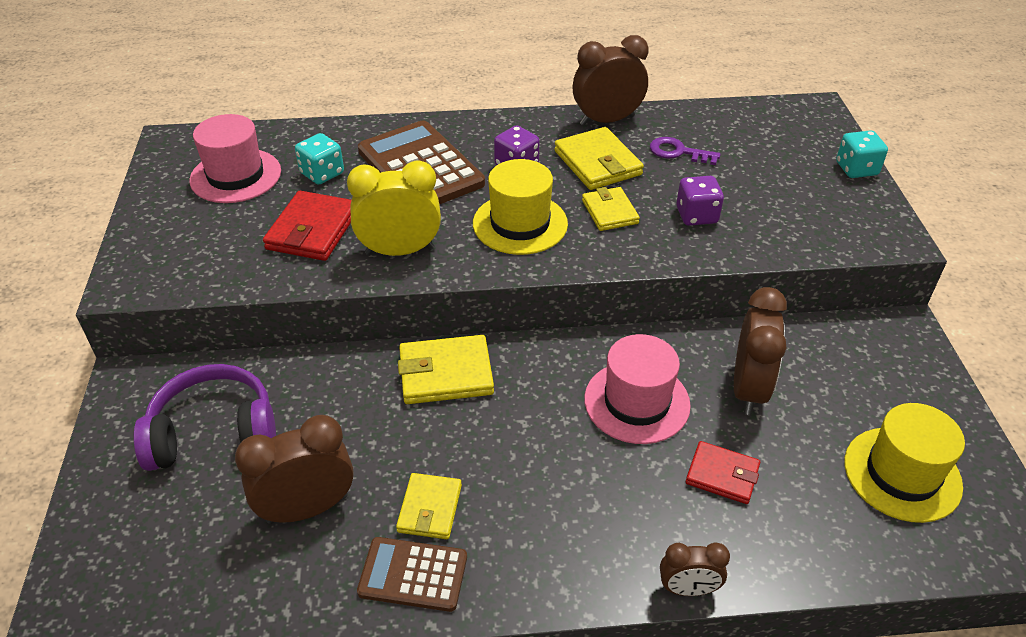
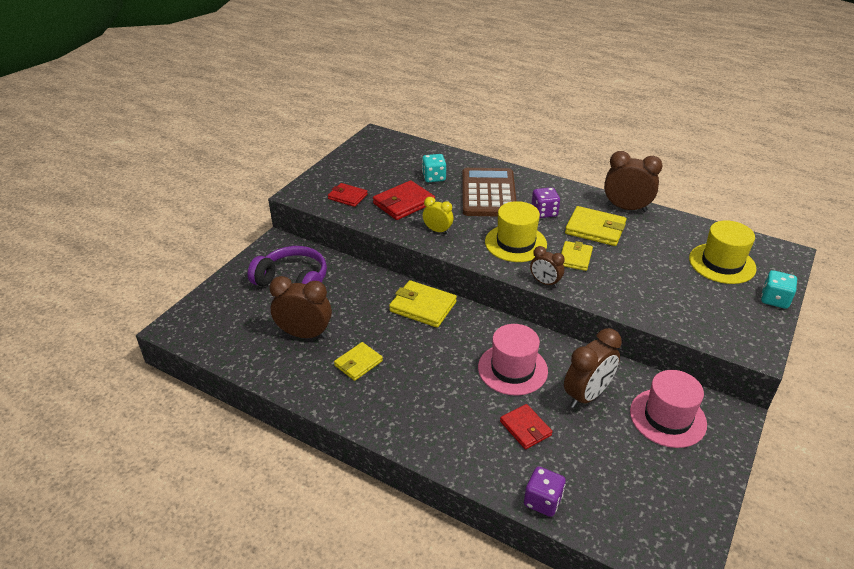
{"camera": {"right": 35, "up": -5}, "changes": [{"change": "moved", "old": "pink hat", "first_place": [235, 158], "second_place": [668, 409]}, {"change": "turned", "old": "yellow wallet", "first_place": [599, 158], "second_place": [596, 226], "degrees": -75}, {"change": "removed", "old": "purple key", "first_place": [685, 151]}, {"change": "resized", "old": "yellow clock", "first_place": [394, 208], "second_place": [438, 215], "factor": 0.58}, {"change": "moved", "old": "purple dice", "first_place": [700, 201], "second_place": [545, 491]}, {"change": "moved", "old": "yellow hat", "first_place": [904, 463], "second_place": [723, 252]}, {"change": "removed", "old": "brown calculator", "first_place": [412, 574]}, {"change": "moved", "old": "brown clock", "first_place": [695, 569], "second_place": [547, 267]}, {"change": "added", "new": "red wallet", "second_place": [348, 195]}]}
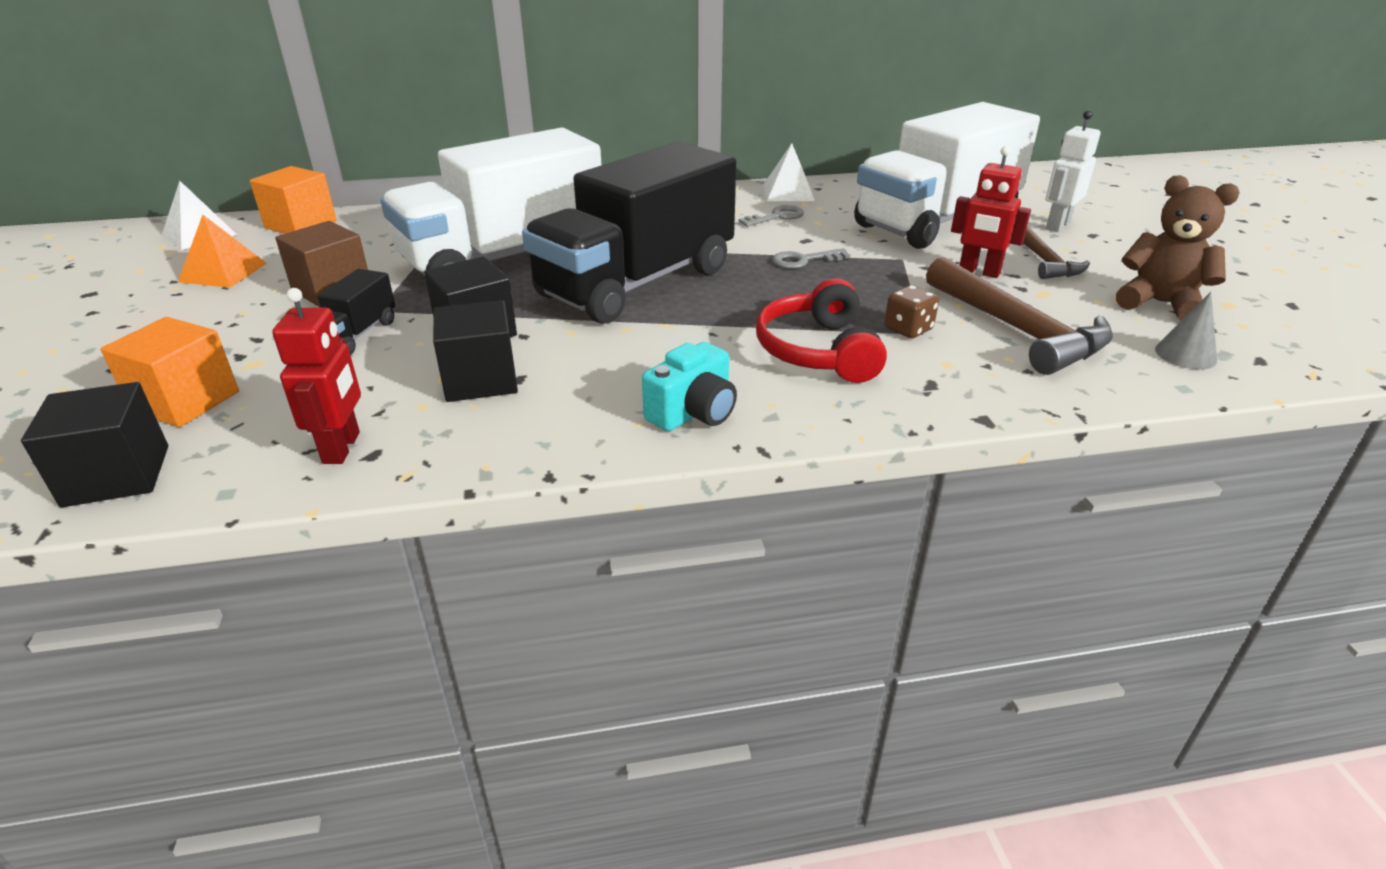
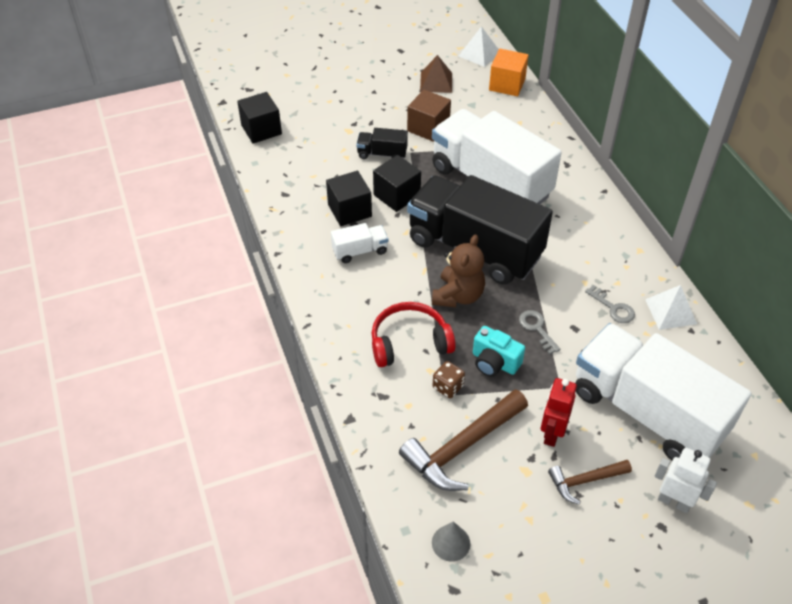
{"camera": {"right": 80, "up": 15}, "changes": [{"change": "moved", "old": "brown teddy bear", "first_place": [1178, 248], "second_place": [458, 270]}, {"change": "recoloured", "old": "orange pyramid", "new": "brown pyramid", "first_place": [222, 251], "second_place": [436, 74]}, {"change": "removed", "old": "red robot", "first_place": [316, 376]}, {"change": "removed", "old": "orange cube", "first_place": [169, 372]}, {"change": "moved", "old": "turquoise camera", "first_place": [689, 386], "second_place": [499, 351]}, {"change": "added", "new": "white truck", "second_place": [359, 243]}]}
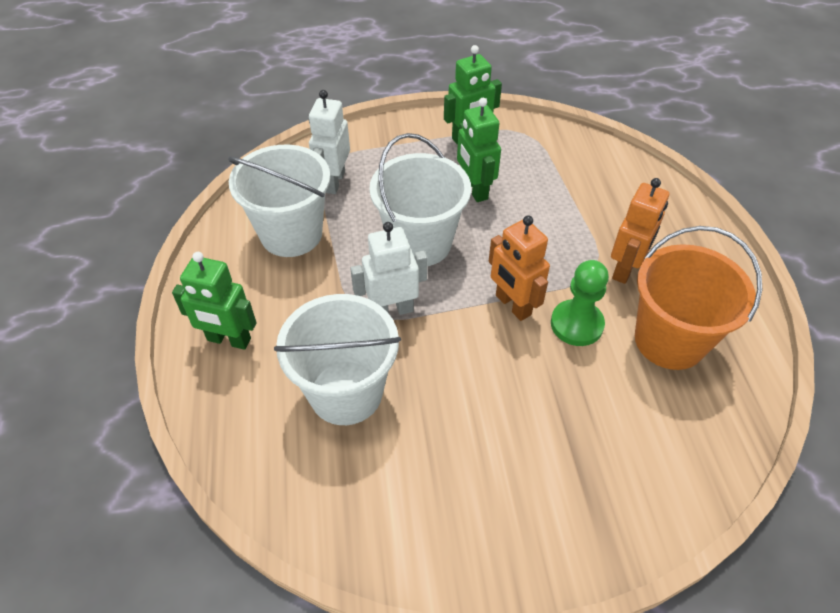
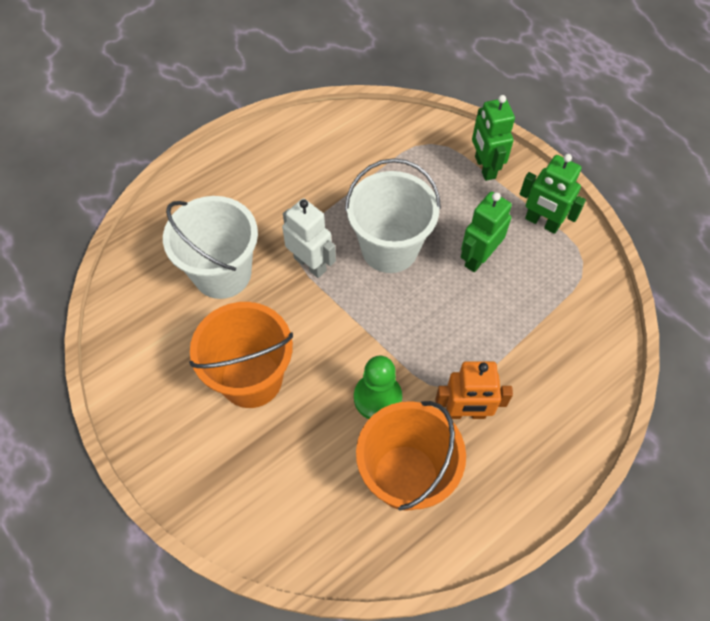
{"camera": {"right": 60, "up": 10}, "changes": [{"change": "removed", "old": "white robot", "first_place": [329, 142]}, {"change": "removed", "old": "white bucket", "first_place": [279, 201]}, {"change": "removed", "old": "orange robot", "first_place": [519, 268]}, {"change": "moved", "old": "green robot", "first_place": [214, 301], "second_place": [493, 138]}, {"change": "added", "new": "orange bucket", "second_place": [241, 355]}]}
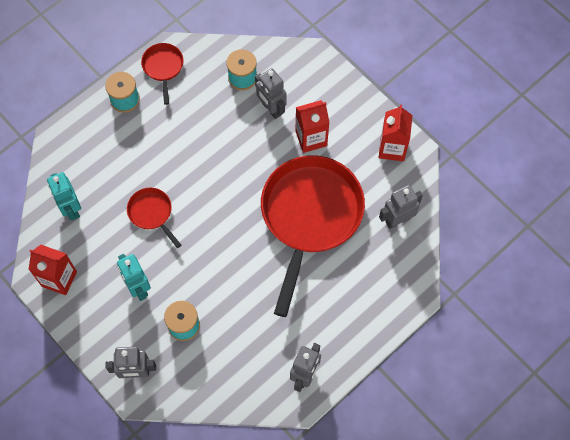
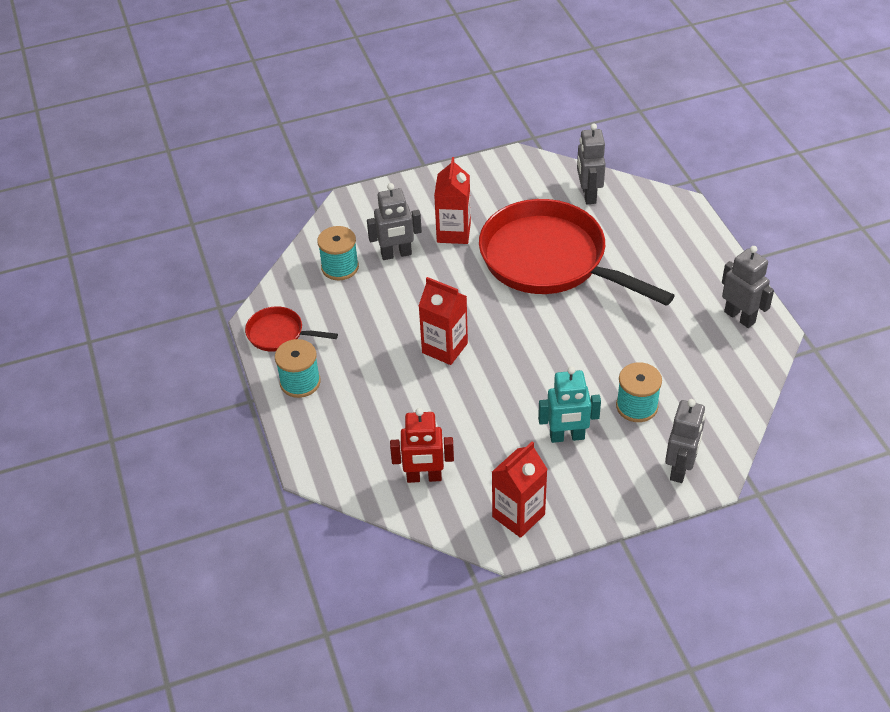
{"camera": {"right": -65, "up": -20}, "changes": [{"change": "moved", "old": "red carton", "first_place": [395, 132], "second_place": [443, 321]}, {"change": "recoloured", "old": "turquoise robot", "new": "red robot", "first_place": [64, 196], "second_place": [422, 445]}, {"change": "removed", "old": "red pan", "first_place": [154, 218]}]}
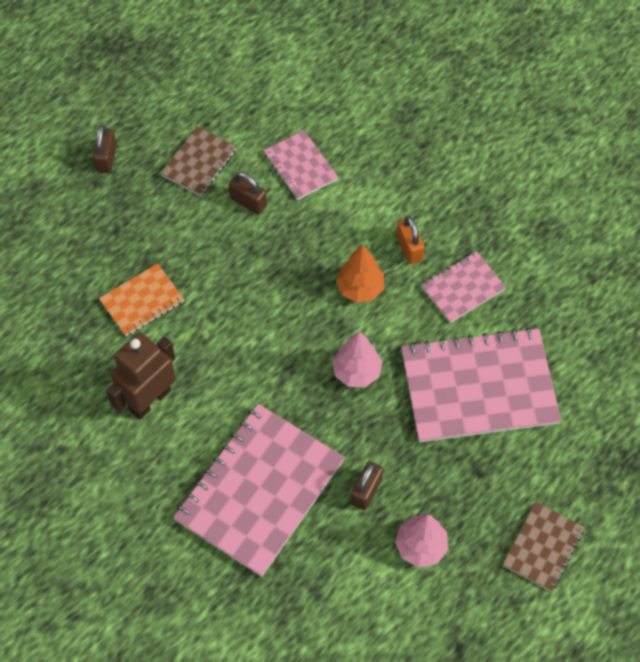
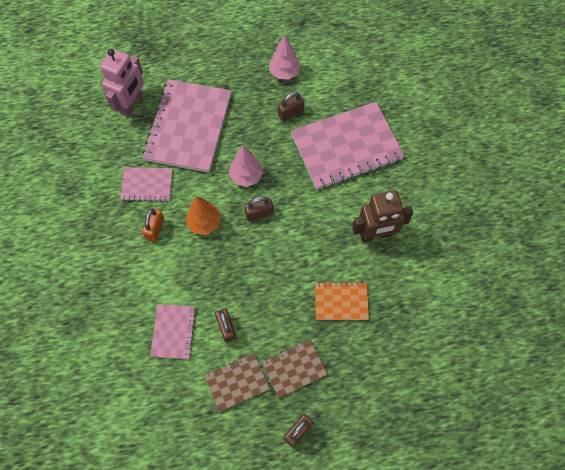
{"camera": {"right": -145, "up": 5}, "changes": [{"change": "turned", "old": "pink notebook", "first_place": [481, 385], "second_place": [187, 126], "degrees": 75}, {"change": "moved", "old": "brown notebook", "first_place": [544, 546], "second_place": [295, 368]}, {"change": "added", "new": "pink robot", "second_place": [122, 83]}, {"change": "added", "new": "brown padlock", "second_place": [259, 209]}]}
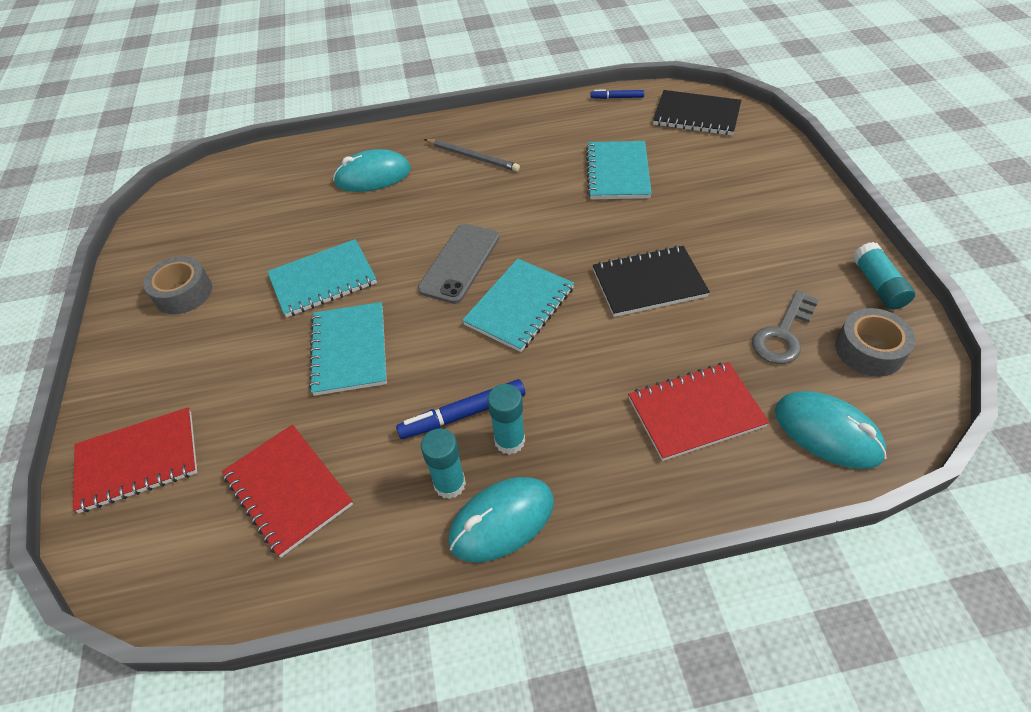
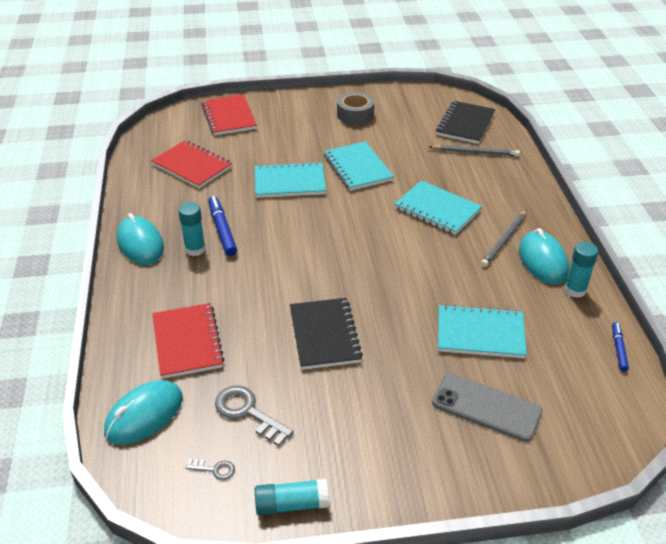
{"camera": {"right": 90, "up": -10}, "changes": [{"change": "moved", "old": "black notebook", "first_place": [697, 112], "second_place": [465, 122]}, {"change": "moved", "old": "turquoise mouse", "first_place": [372, 170], "second_place": [544, 256]}, {"change": "moved", "old": "grey phone", "first_place": [458, 264], "second_place": [487, 407]}, {"change": "moved", "old": "turquoise notebook", "first_place": [518, 305], "second_place": [438, 207]}, {"change": "replaced", "old": "grey tape", "new": "grey key", "first_place": [875, 342], "second_place": [210, 469]}, {"change": "turned", "old": "red notebook", "first_place": [287, 491], "second_place": [191, 164], "degrees": 75}, {"change": "moved", "old": "turquoise glue stick", "first_place": [443, 463], "second_place": [582, 270]}, {"change": "added", "new": "grey pencil", "second_place": [474, 150]}]}
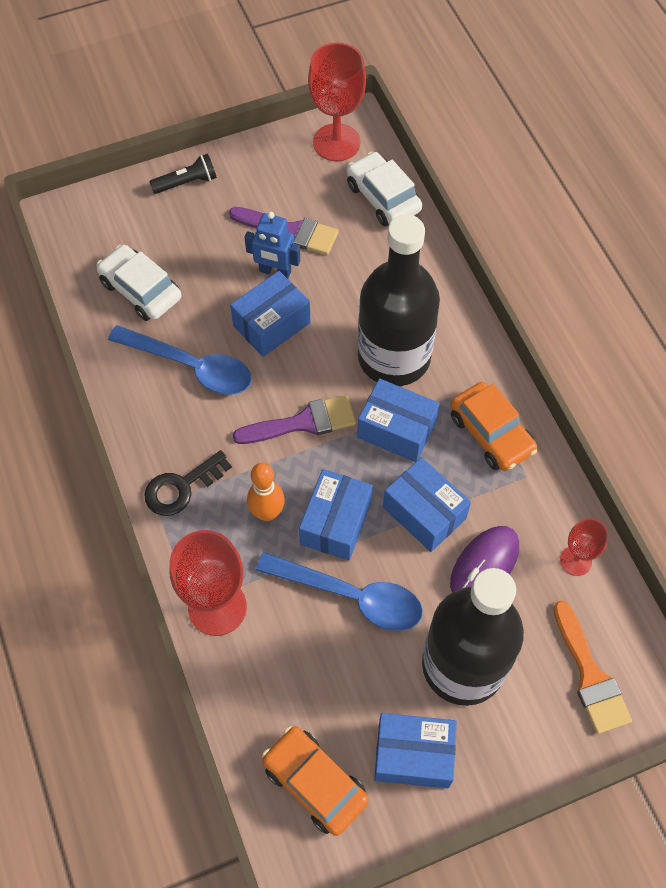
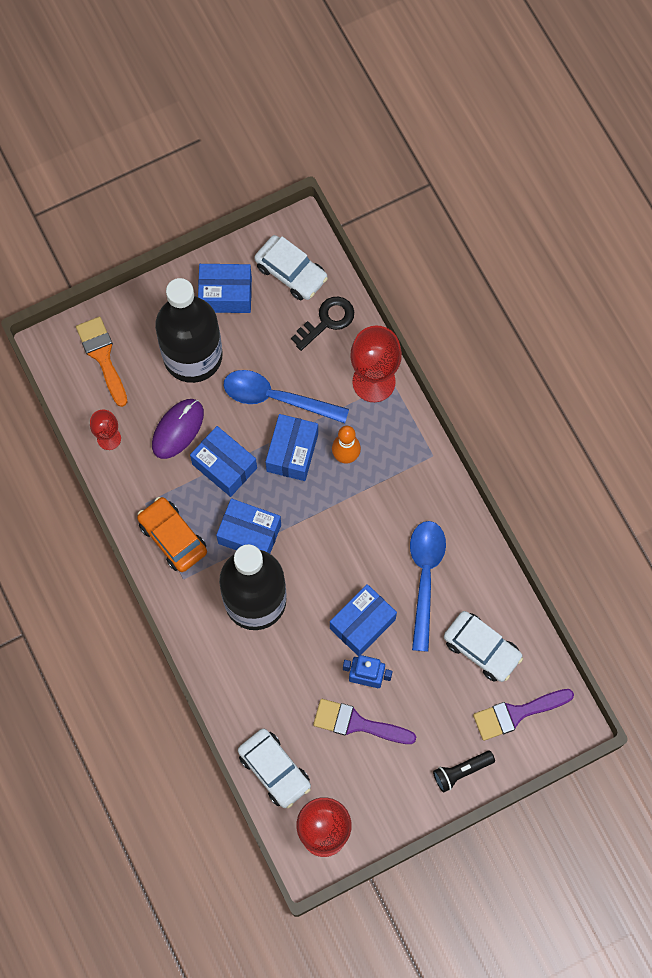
{"camera": {"right": 175, "up": 10}, "changes": [{"change": "turned", "old": "blue spoon", "first_place": [180, 360], "second_place": [428, 586], "degrees": 75}, {"change": "moved", "old": "purple brush", "first_place": [294, 419], "second_place": [523, 715]}, {"change": "moved", "old": "black key", "first_place": [188, 483], "second_place": [322, 324]}, {"change": "recoloured", "old": "orange car", "new": "white car", "first_place": [315, 781], "second_place": [291, 267]}]}
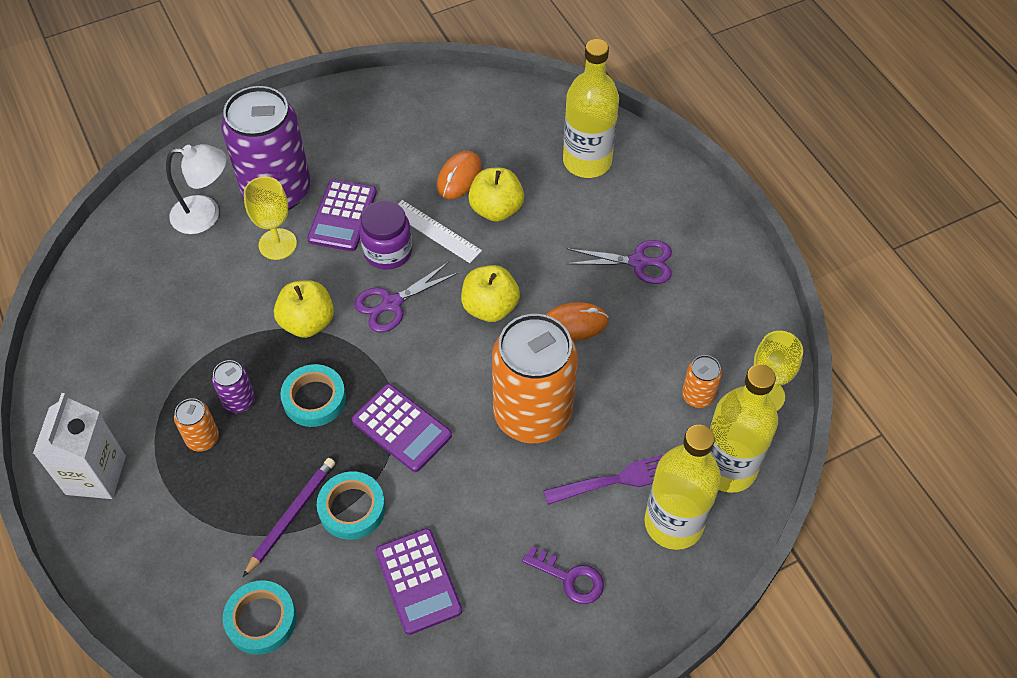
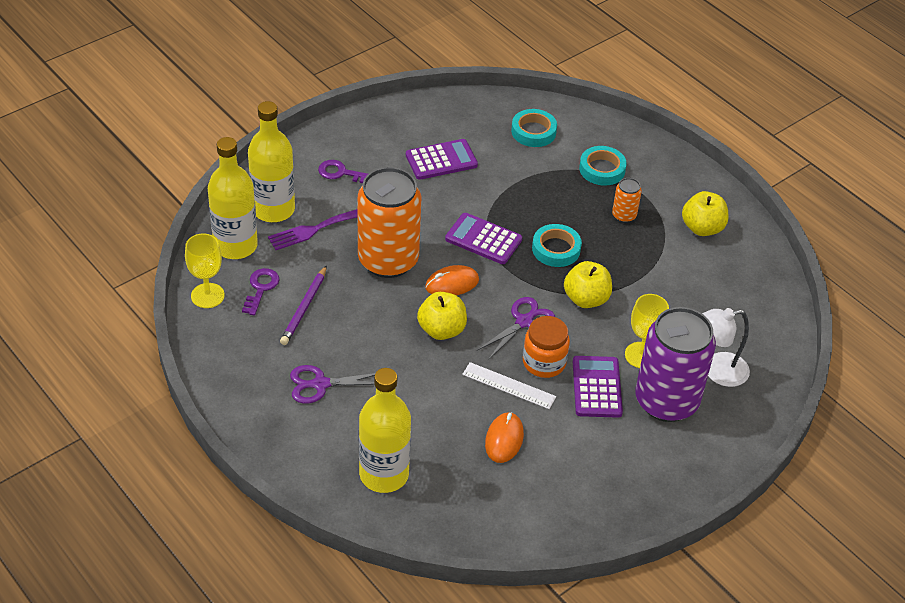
{"camera": {"right": 165, "up": -10}, "changes": [{"change": "moved", "old": "yellow apple", "first_place": [496, 195], "second_place": [705, 213]}, {"change": "recoloured", "old": "purple jar", "new": "orange jar", "first_place": [385, 235], "second_place": [546, 347]}, {"change": "moved", "old": "orange mouse", "first_place": [577, 321], "second_place": [452, 280]}, {"change": "replaced", "old": "orange can", "new": "purple key", "first_place": [702, 381], "second_place": [260, 291]}, {"change": "removed", "old": "purple can", "first_place": [233, 386]}, {"change": "removed", "old": "white carton", "first_place": [79, 446]}, {"change": "moved", "old": "purple pencil", "first_place": [289, 517], "second_place": [303, 305]}, {"change": "moved", "old": "turquoise tape", "first_place": [351, 506], "second_place": [603, 165]}, {"change": "turned", "old": "purple calculator", "first_place": [418, 581], "second_place": [442, 159], "degrees": 105}]}
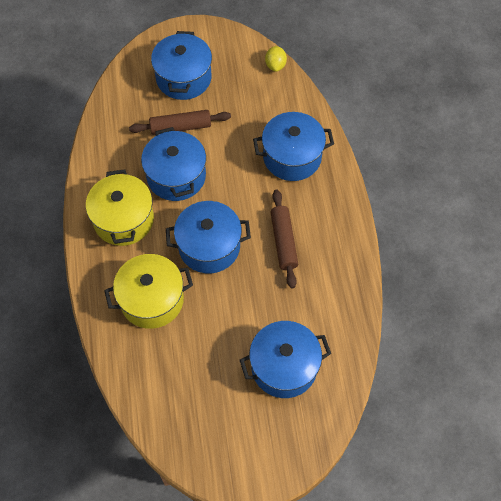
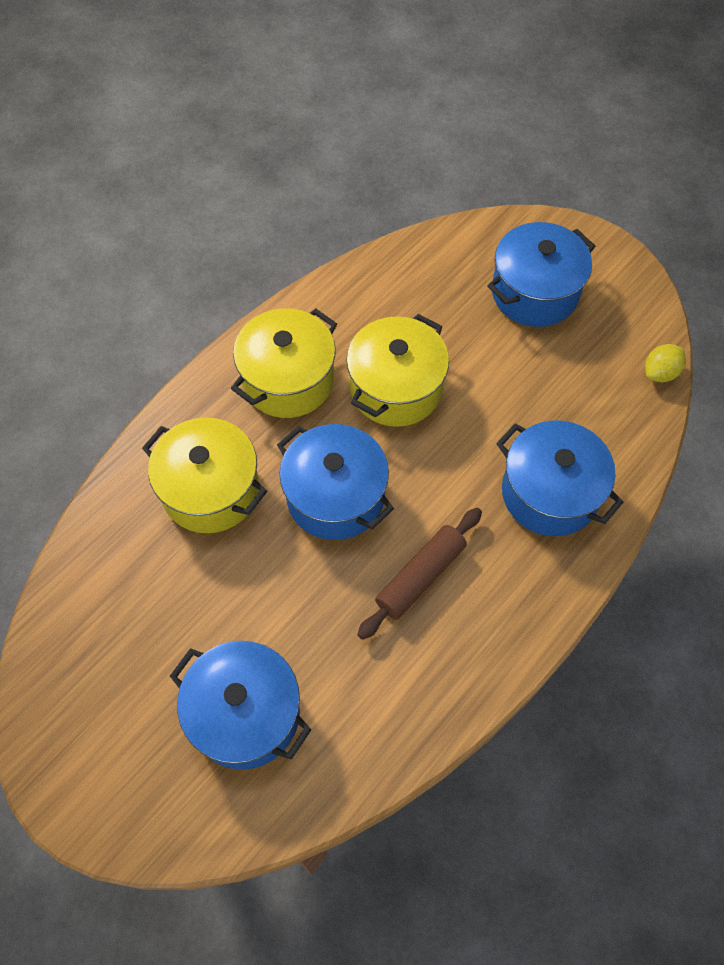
{"camera": {"right": 50, "up": 0}, "changes": [{"change": "removed", "old": "brown rolling pin", "first_place": [180, 122]}, {"change": "recoloured", "old": "blue pot", "new": "yellow pot", "first_place": [173, 164], "second_place": [397, 370]}]}
